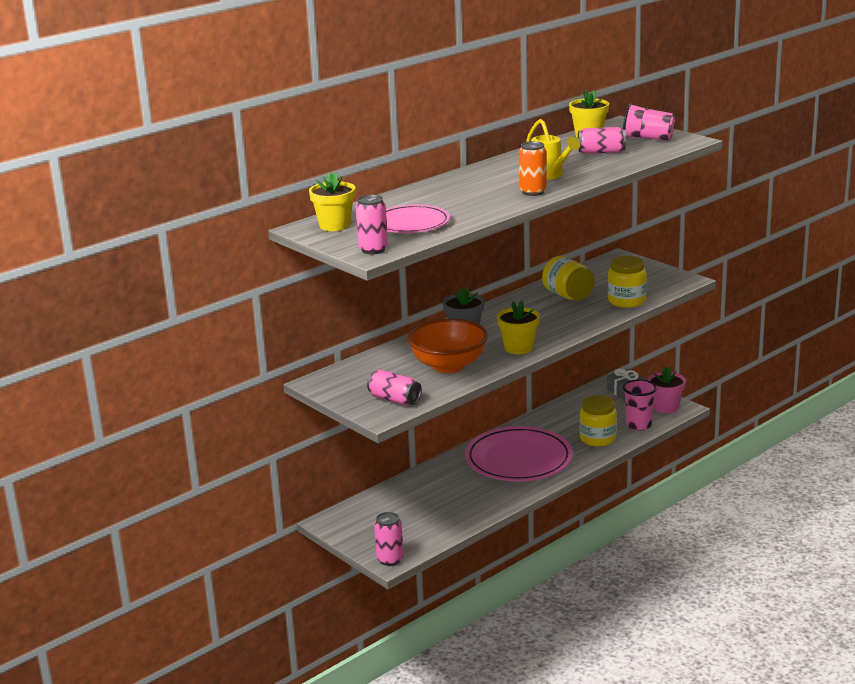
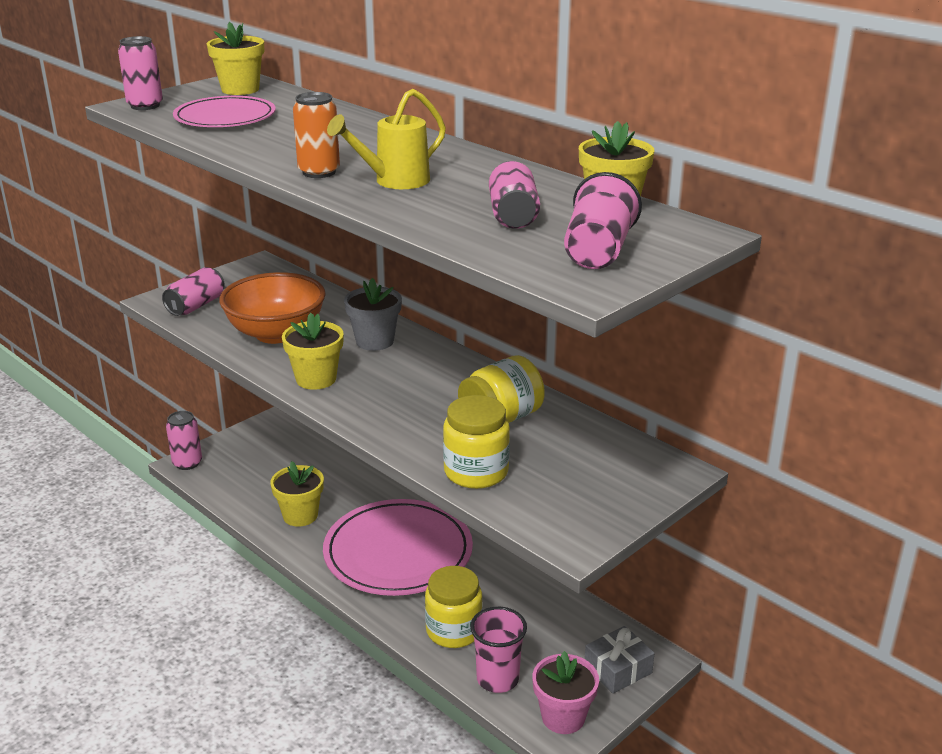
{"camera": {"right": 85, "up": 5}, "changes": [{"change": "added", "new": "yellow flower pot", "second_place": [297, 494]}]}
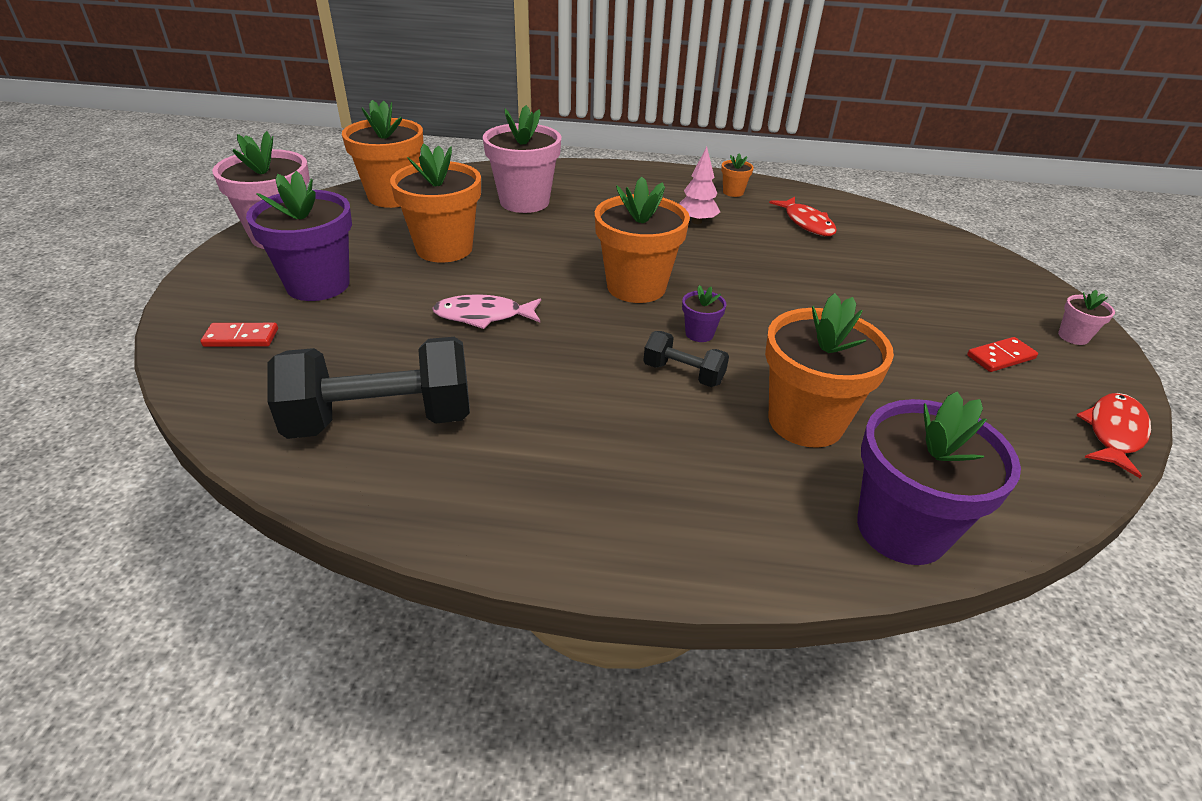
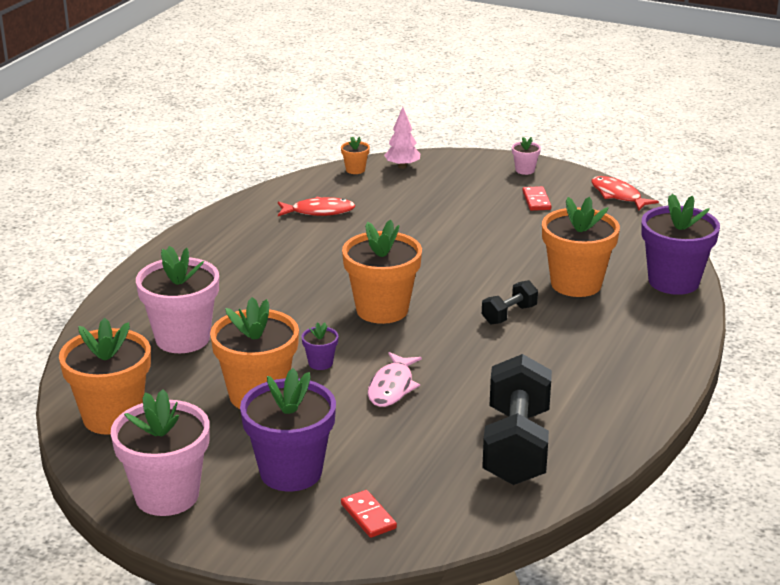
{"camera": {"right": -70, "up": -10}, "changes": [{"change": "moved", "old": "pink tree", "first_place": [699, 185], "second_place": [402, 138]}, {"change": "moved", "old": "orange flower pot", "first_place": [737, 175], "second_place": [355, 155]}, {"change": "moved", "old": "purple flower pot", "first_place": [704, 313], "second_place": [319, 346]}, {"change": "turned", "old": "red domino", "first_place": [239, 335], "second_place": [369, 514], "degrees": -45}]}
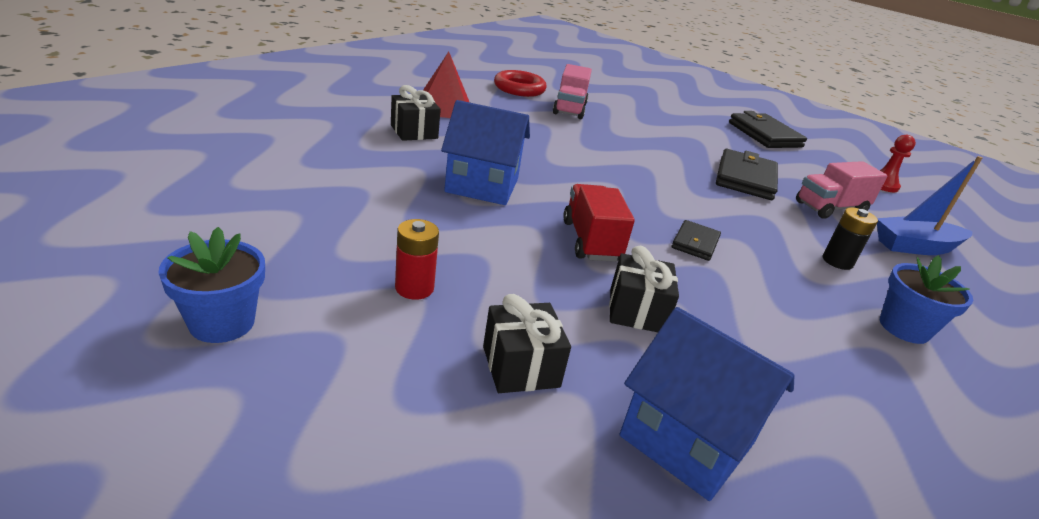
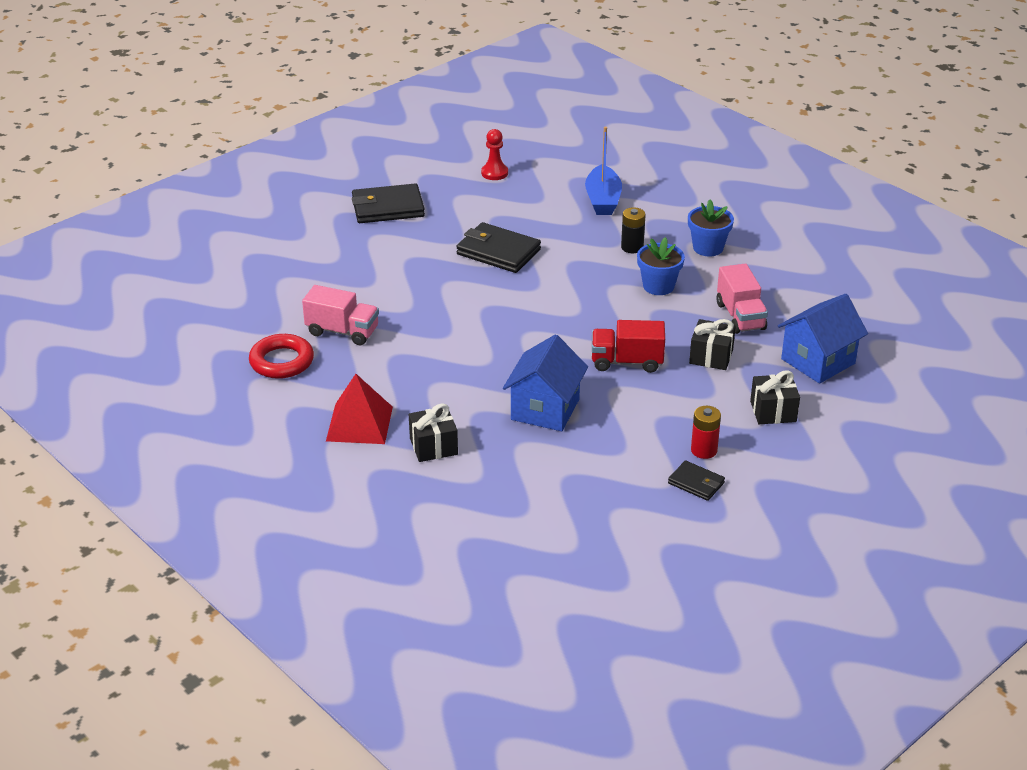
{"camera": {"right": -75, "up": 5}, "changes": [{"change": "moved", "old": "pink truck", "first_place": [842, 190], "second_place": [742, 299]}, {"change": "moved", "old": "black wallet", "first_place": [696, 240], "second_place": [696, 480]}, {"change": "moved", "old": "blue flower pot", "first_place": [211, 285], "second_place": [661, 266]}]}
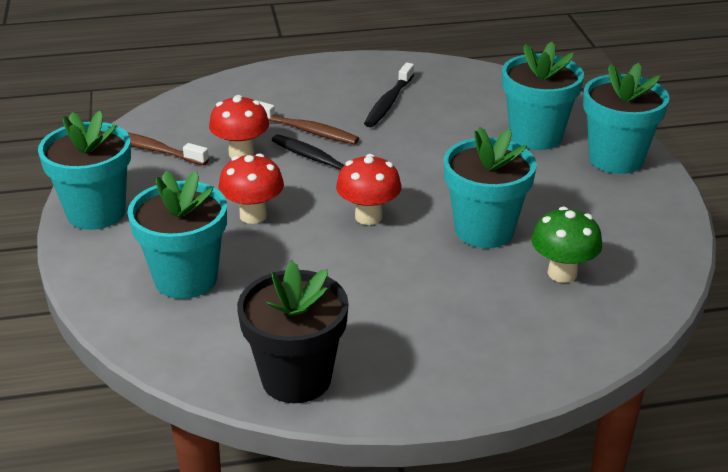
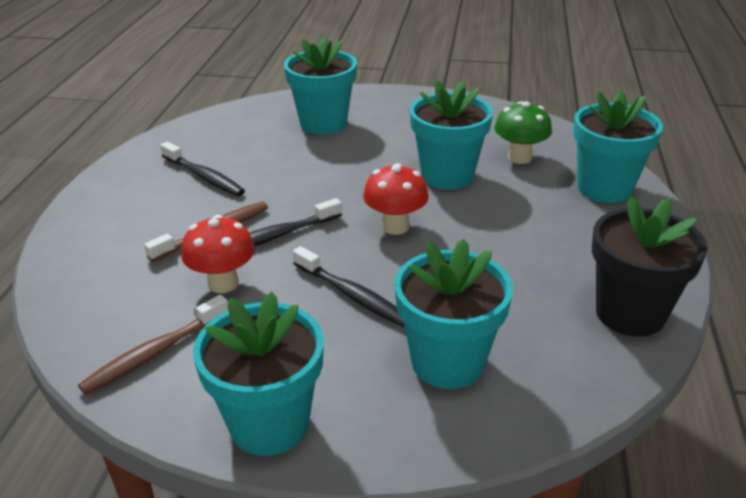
{"camera": {"right": -70, "up": 0}, "changes": [{"change": "moved", "old": "turquoise flower pot", "first_place": [626, 118], "second_place": [618, 147]}, {"change": "replaced", "old": "red mushroom", "new": "black toothbrush", "first_place": [251, 188], "second_place": [349, 286]}]}
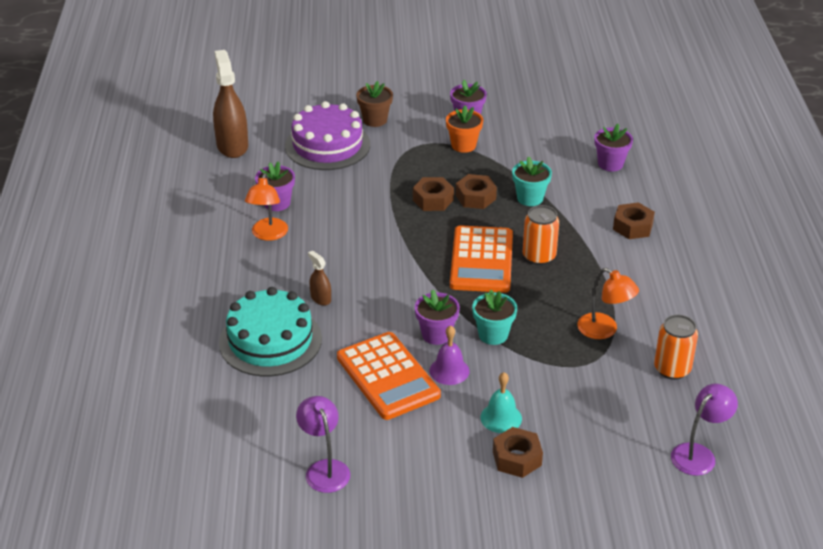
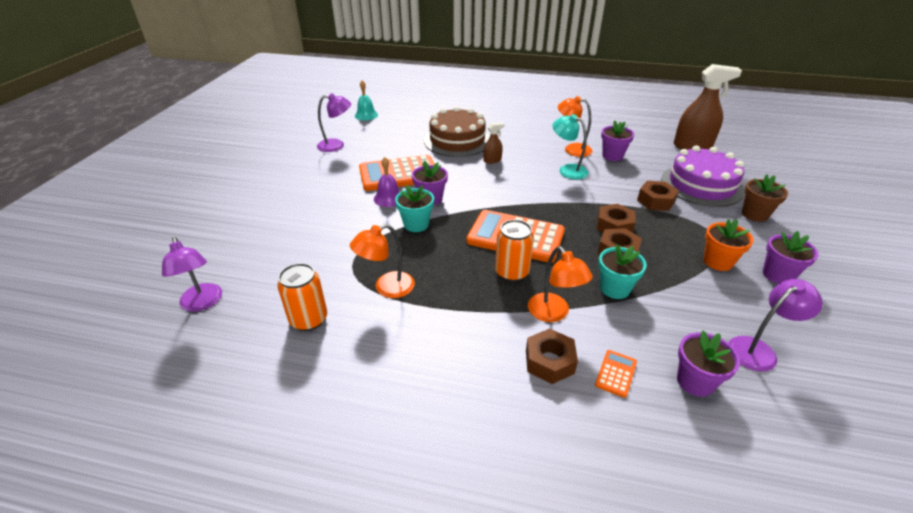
{"camera": {"right": 105, "up": 0}, "changes": [{"change": "recoloured", "old": "turquoise cake", "new": "brown cake", "first_place": [270, 331], "second_place": [457, 131]}, {"change": "moved", "old": "turquoise bell", "first_place": [501, 402], "second_place": [366, 100]}, {"change": "moved", "old": "brown nut", "first_place": [518, 452], "second_place": [658, 196]}, {"change": "added", "new": "turquoise lamp", "second_place": [571, 147]}, {"change": "added", "new": "orange lamp", "second_place": [560, 284]}, {"change": "added", "new": "purple lamp", "second_place": [776, 325]}, {"change": "added", "new": "orange calculator", "second_place": [616, 374]}]}
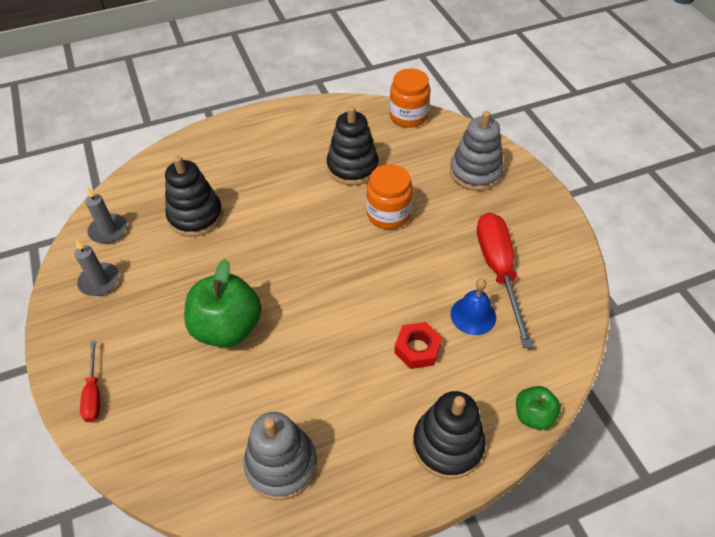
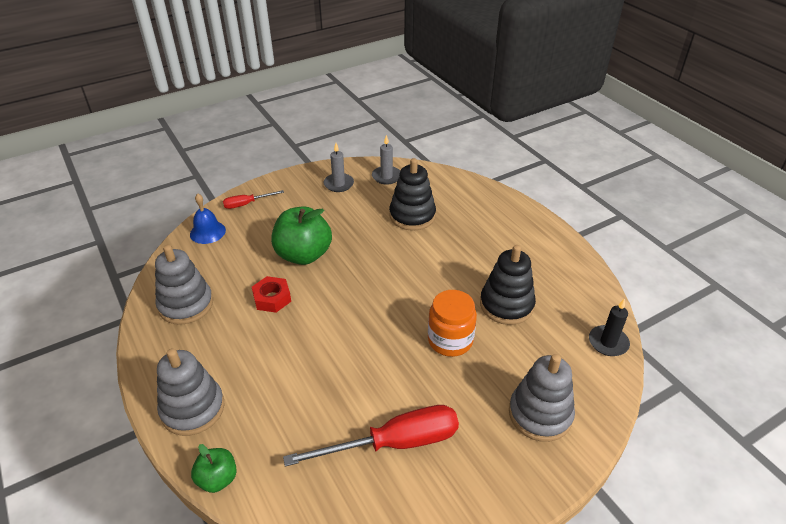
{"camera": {"right": 80, "up": -10}, "changes": [{"change": "replaced", "old": "orange jar", "new": "black candle", "first_place": [409, 98], "second_place": [609, 327]}, {"change": "moved", "old": "blue bell", "first_place": [473, 306], "second_place": [208, 219]}, {"change": "moved", "old": "red nut", "first_place": [418, 345], "second_place": [271, 294]}, {"change": "recoloured", "old": "black stacking toy", "new": "grey stacking toy", "first_place": [449, 435], "second_place": [191, 392]}]}
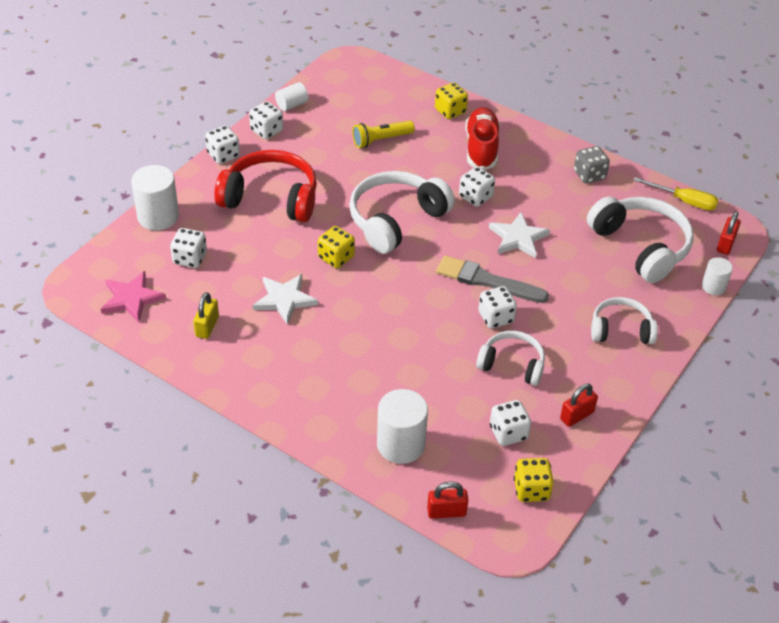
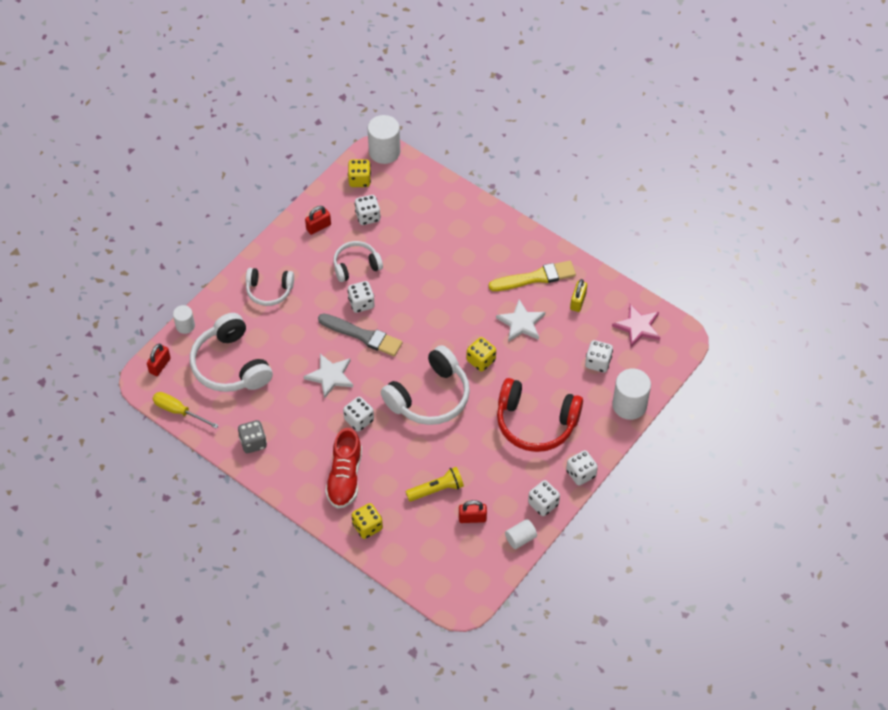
{"camera": {"right": -175, "up": 10}, "changes": [{"change": "turned", "old": "white headphones", "first_place": [510, 358], "second_place": [358, 261], "degrees": 135}, {"change": "moved", "old": "white cylinder", "first_place": [402, 426], "second_place": [384, 139]}, {"change": "moved", "old": "red padlock", "first_place": [447, 500], "second_place": [473, 511]}, {"change": "added", "new": "yellow brush", "second_place": [532, 275]}]}
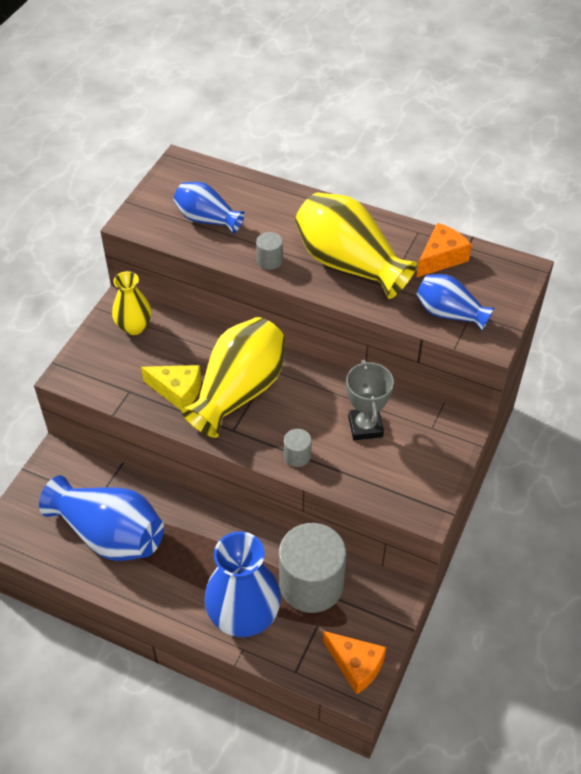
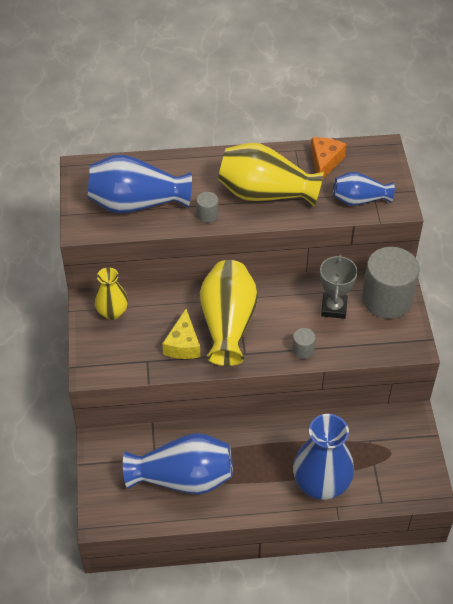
{"camera": {"right": -30, "up": 0}, "changes": [{"change": "resized", "old": "blue vase", "first_place": [209, 208], "second_place": [139, 184], "factor": 1.72}, {"change": "turned", "old": "grey trophy", "first_place": [370, 400], "second_place": [339, 286], "degrees": 45}, {"change": "turned", "old": "yellow cheese", "first_place": [171, 387], "second_place": [181, 334], "degrees": 105}, {"change": "moved", "old": "grey cylinder", "first_place": [312, 568], "second_place": [391, 283]}, {"change": "removed", "old": "orange cheese", "first_place": [354, 663]}]}
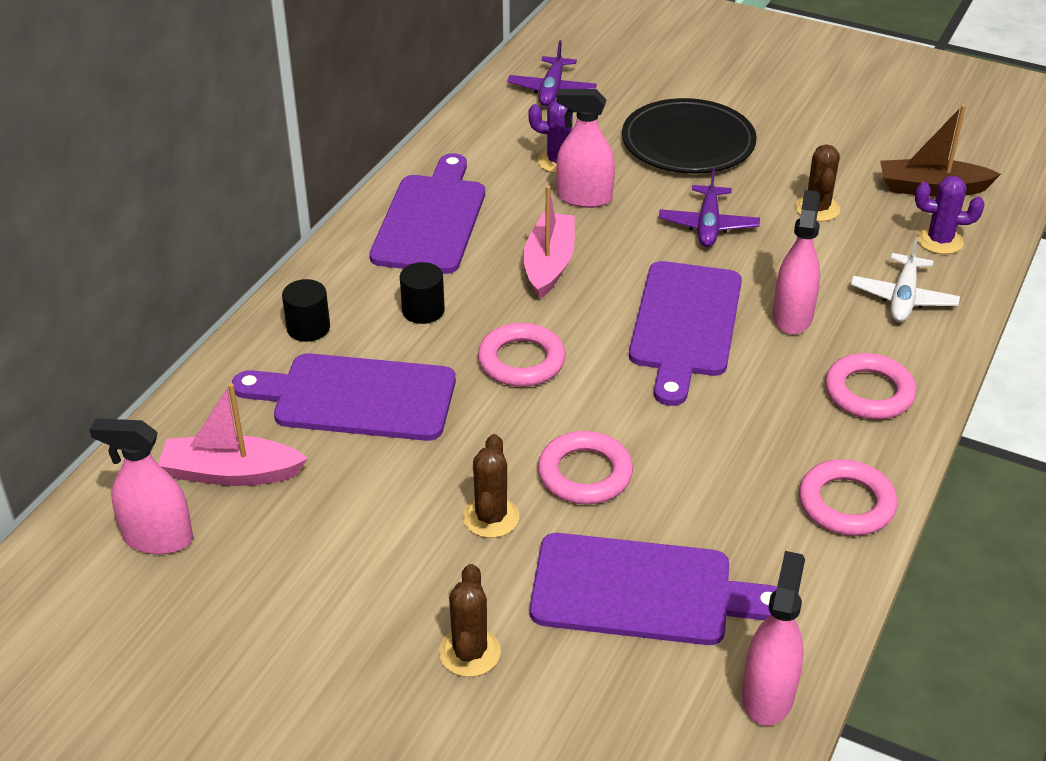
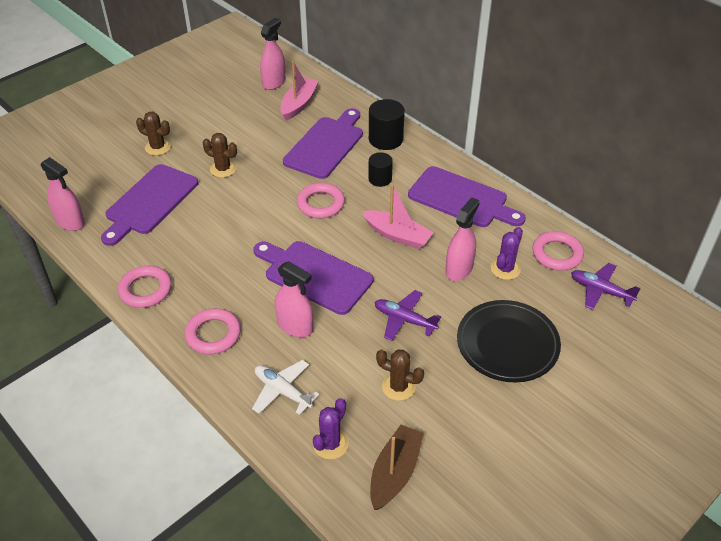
{"camera": {"right": 110, "up": 5}, "changes": [{"change": "resized", "old": "black cylinder", "first_place": [306, 310], "second_place": [387, 124], "factor": 1.55}, {"change": "moved", "old": "pink ring", "first_place": [585, 467], "second_place": [558, 251]}]}
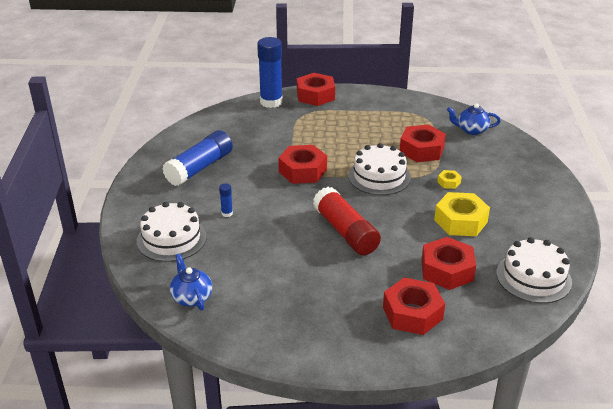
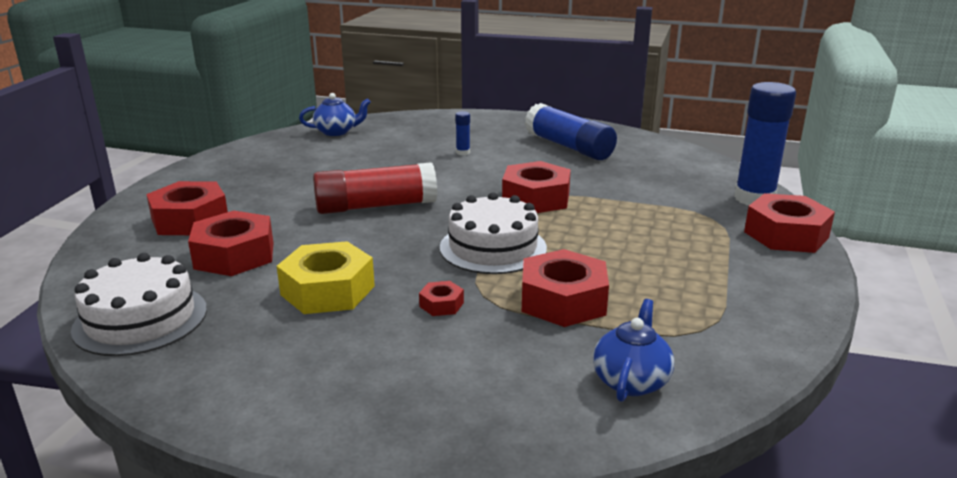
{"camera": {"right": 105, "up": -10}, "changes": [{"change": "recoloured", "old": "yellow nut", "new": "red nut", "first_place": [449, 179], "second_place": [441, 298]}, {"change": "removed", "old": "white cake", "first_place": [172, 232]}]}
